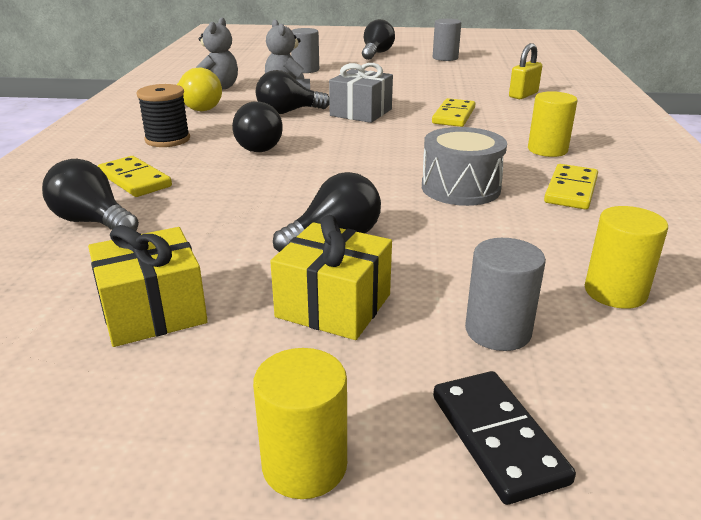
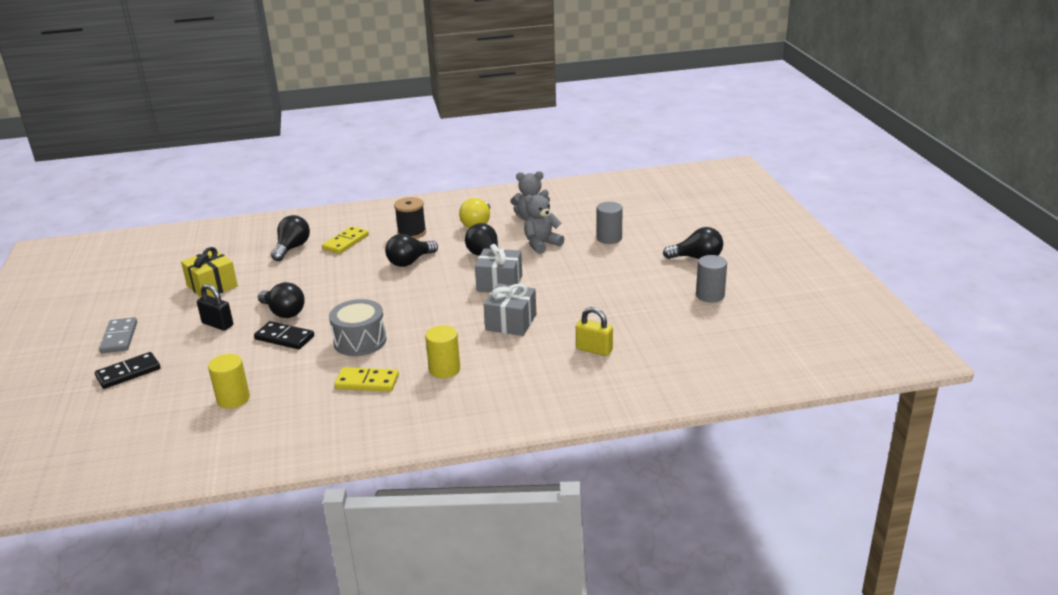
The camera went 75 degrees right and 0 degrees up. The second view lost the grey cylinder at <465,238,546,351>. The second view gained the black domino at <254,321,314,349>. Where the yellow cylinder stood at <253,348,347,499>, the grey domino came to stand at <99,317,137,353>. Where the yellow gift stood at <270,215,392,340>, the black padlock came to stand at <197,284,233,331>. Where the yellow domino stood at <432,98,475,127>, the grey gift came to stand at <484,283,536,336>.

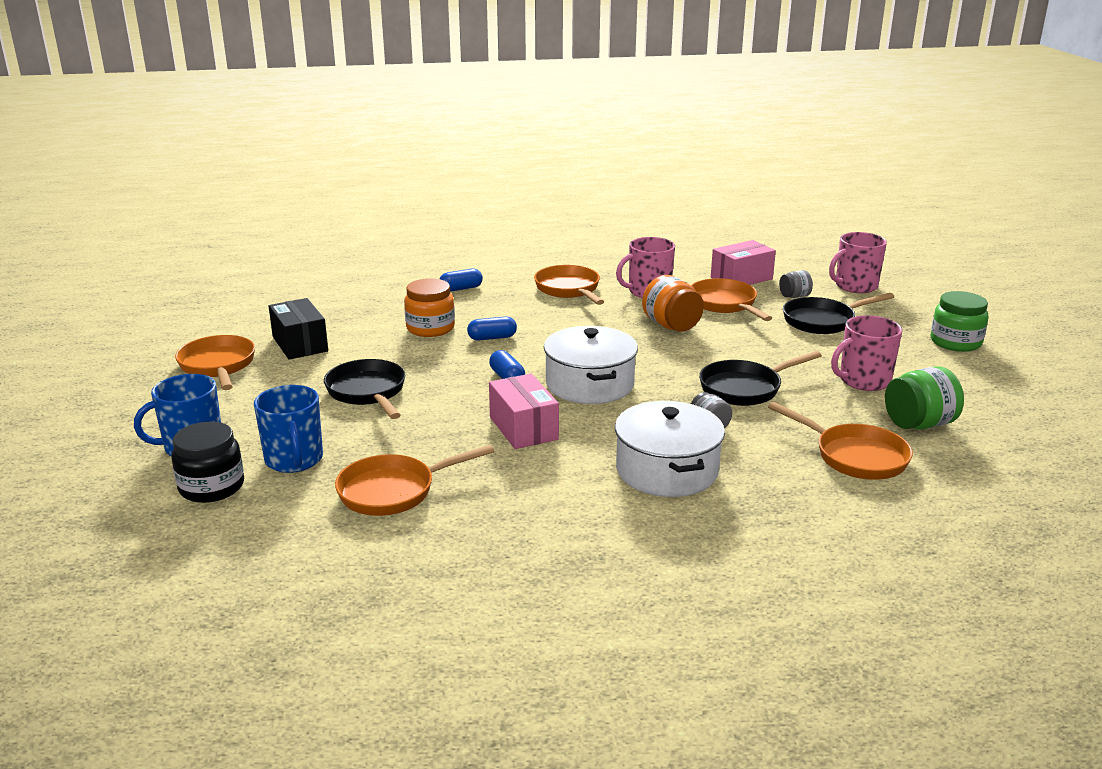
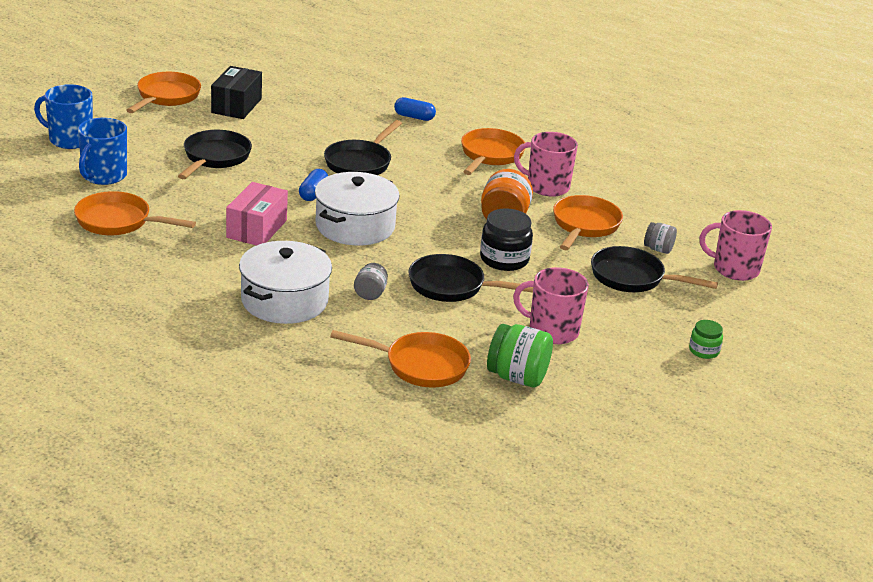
The camera went 40 degrees right and 5 degrees up. The second view lost the orange jar at <404,278,455,337>. The second view lost the pink box at <711,240,776,285>. The black jar ended up elsewhere, having gone from <172,421,244,503> to <480,209,533,271>. Where the blue capsule stood at <467,316,517,341>, the black pan came to stand at <324,120,402,175>. The orange pan at <768,402,913,480> ended up facing another way, 75 degrees counterclockwise from before. The size of the green jar at <931,291,988,352> changed by a factor of 0.57.

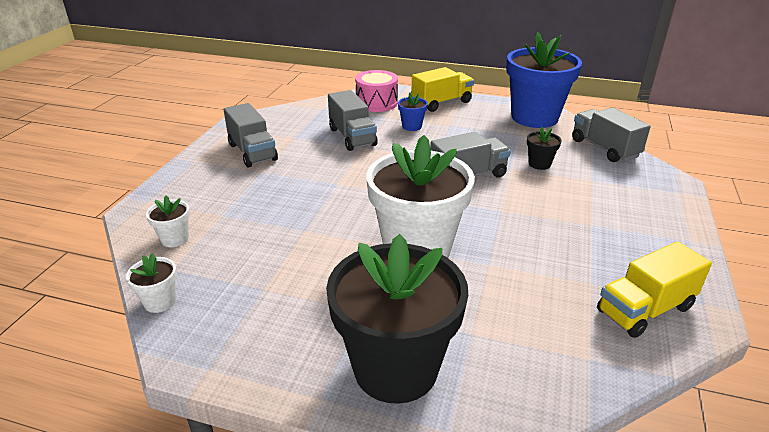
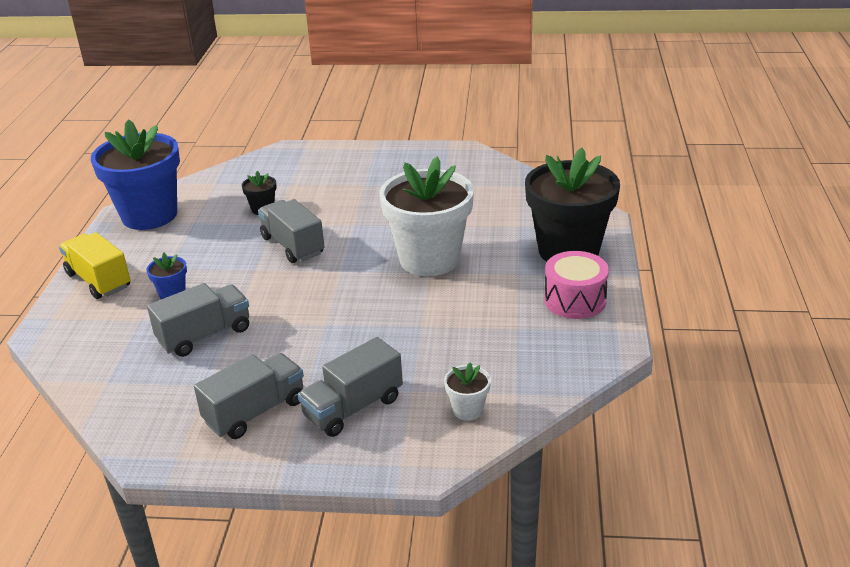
The camera went 100 degrees left and 0 degrees up. The second view lost the white flower pot at <126,253,177,313>. The second view lost the yellow truck at <597,241,712,338>. The pink drum ended up elsewhere, having gone from <355,70,398,112> to <544,251,609,319>. The grey truck ended up elsewhere, having gone from <572,108,651,162> to <298,337,403,437>.

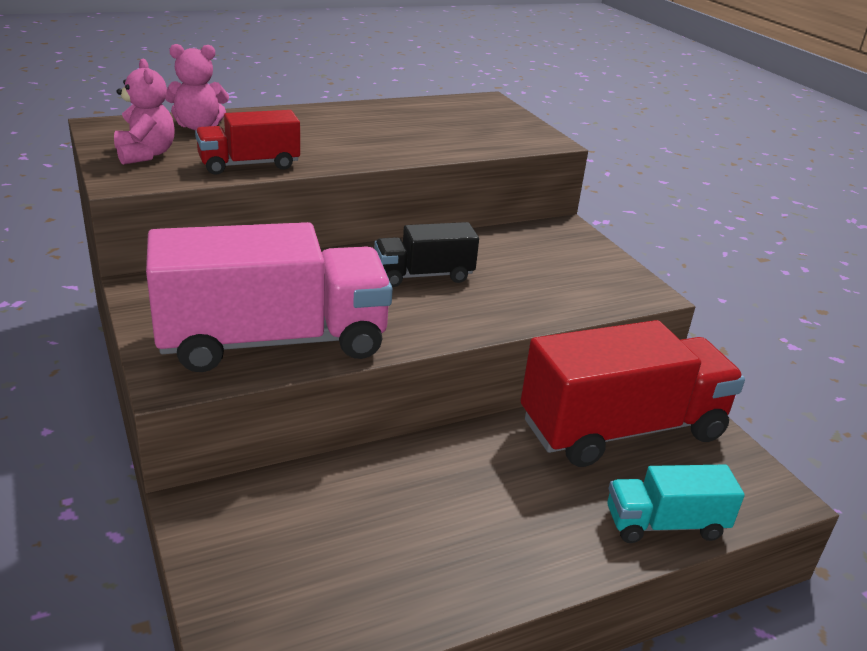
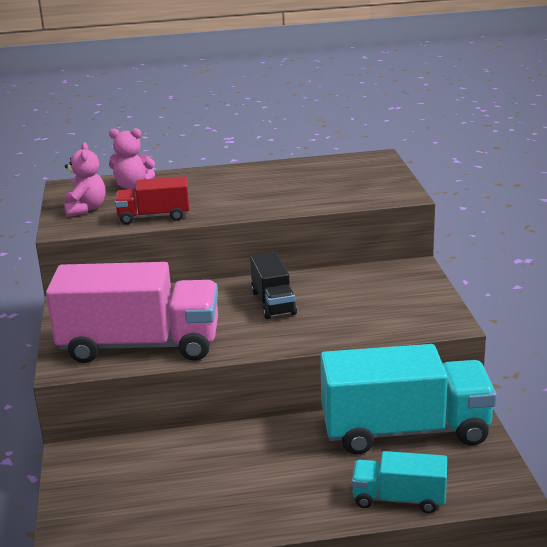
The camera went 20 degrees right and 5 degrees down. What was the red truck at <520,320,745,467> turned into the turquoise truck at <320,344,497,454>. The black truck at <374,222,479,287> ended up facing another way, 105 degrees counterclockwise from before.

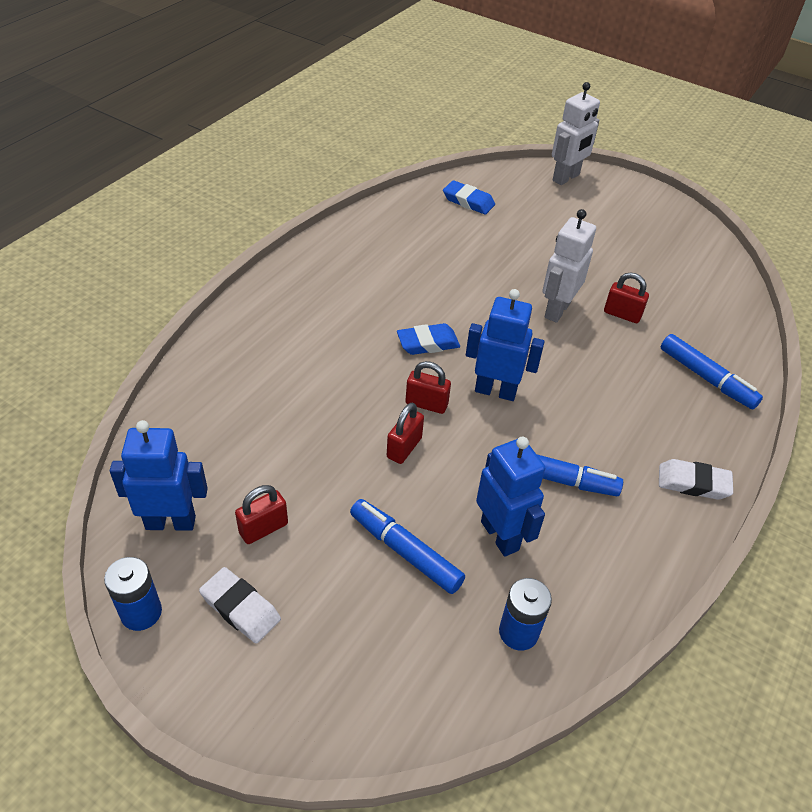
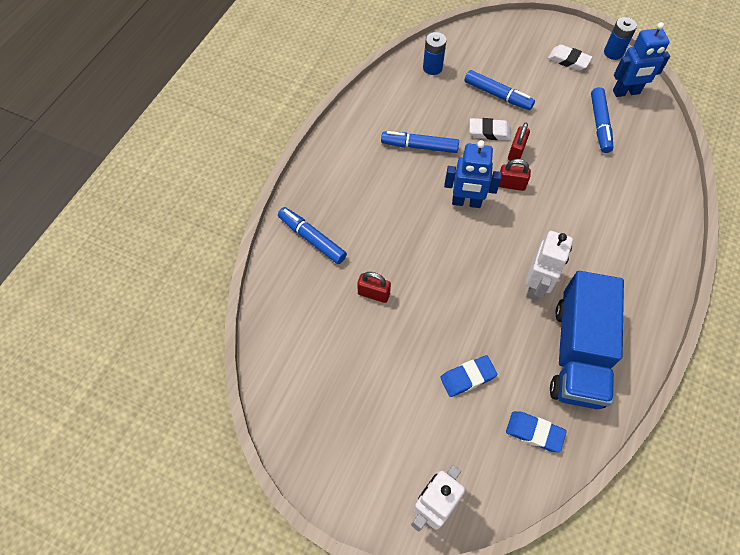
The camera went 175 degrees right and 15 degrees up. The second view lost the red padlock at <235,485,288,544>. The second view lost the blue robot at <476,437,545,557>. The second view gained the blue truck at <550,271,624,409>. The second view gained the blue marker at <591,87,613,153>. The blue eraser ended up elsewhere, having gone from <397,323,460,355> to <440,355,497,397>. The white robot ended up elsewhere, having gone from <542,209,596,323> to <526,231,573,301>. The white eraser ended up elsewhere, having gone from <659,459,733,500> to <470,118,511,140>.

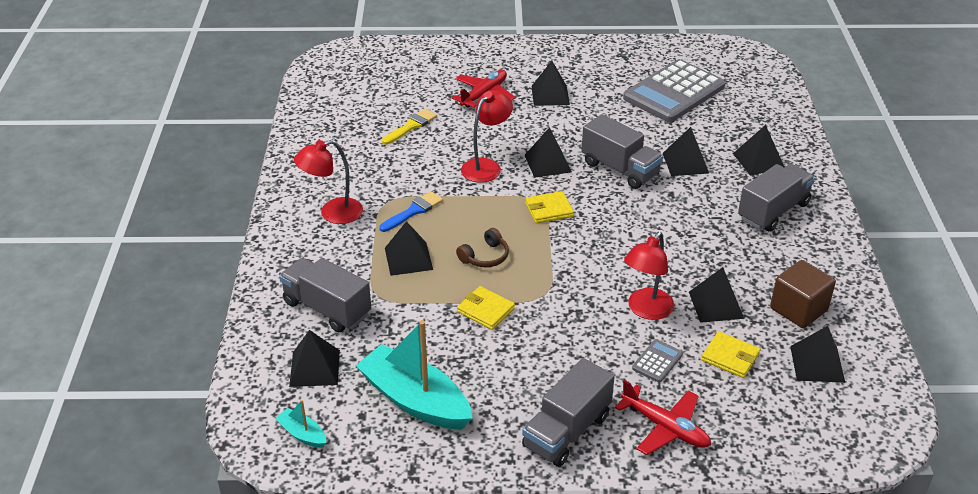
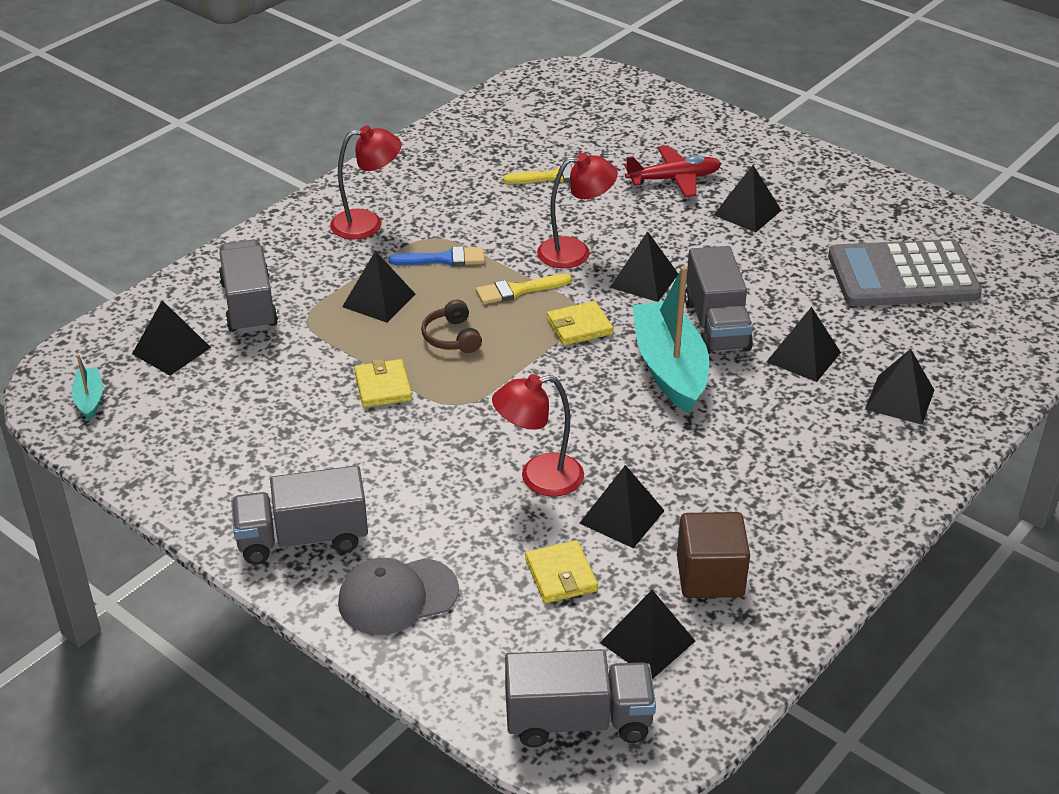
The camera went 40 degrees right and 0 degrees up. The second view lost the grey calculator at <632,339,683,383>. The second view gained the yellow brush at <476,274,572,304>. The turquoise boat ended up elsewhere, having gone from <356,320,473,430> to <632,266,709,413>. The grey truck ended up elsewhere, having gone from <738,164,815,232> to <505,649,656,747>. Where the red plane stood at <615,380,711,455>, the grey cap came to stand at <338,558,459,635>. The red lamp at <294,140,363,224> ended up facing another way, 150 degrees clockwise from before. The brown headphones at <456,228,509,267> ended up facing another way, 75 degrees clockwise from before. The yellow wallet at <525,191,574,223> ended up facing another way, 45 degrees counterclockwise from before.

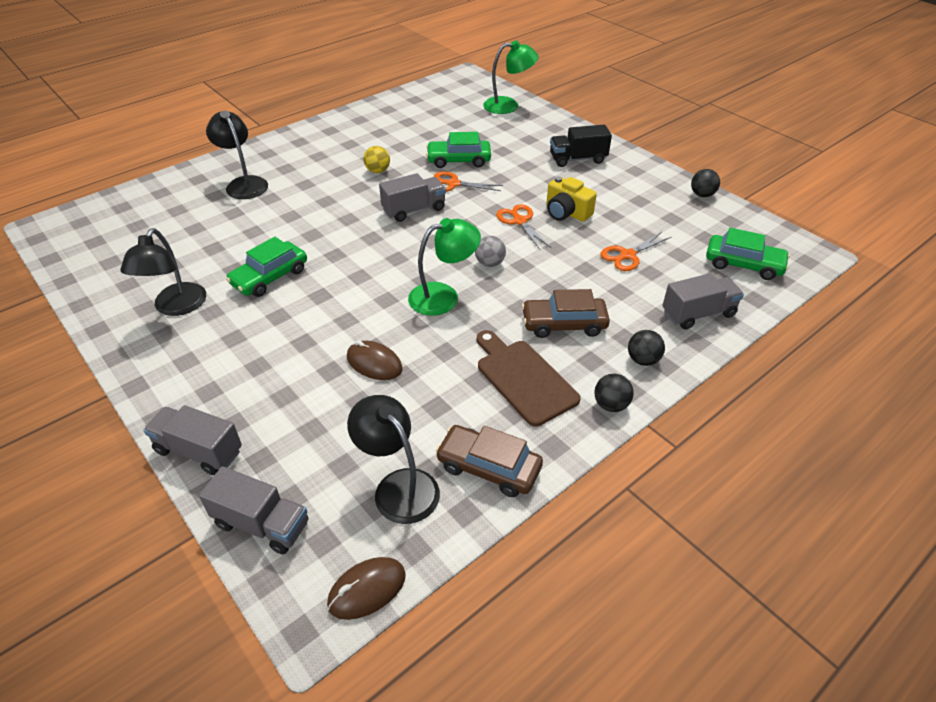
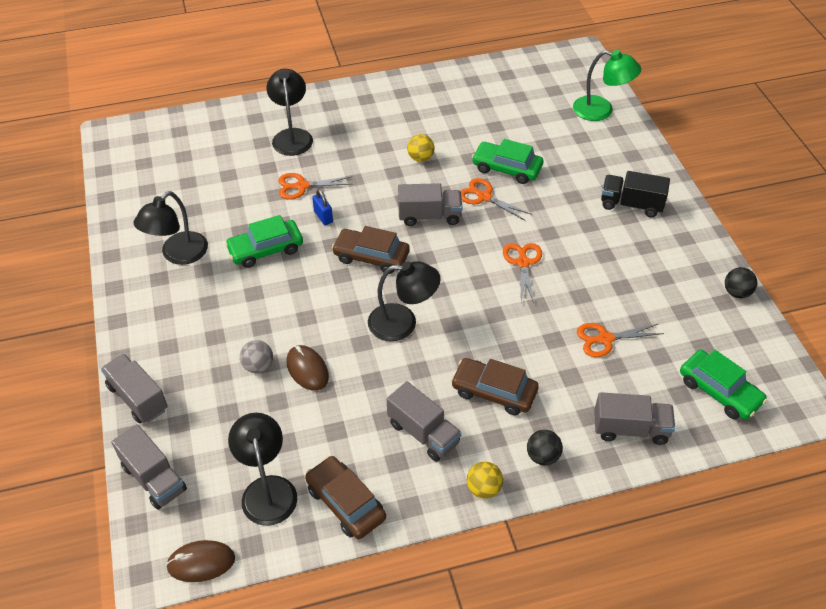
The camera went 25 degrees right and 5 degrees up. The second view lost the yellow camera at <547,176,597,222>. The second view gained the orange scissors at <278,173,352,199>. The second view gained the blue padlock at <312,189,333,225>. The second view gained the brown car at <332,226,410,274>. The grey ball ended up elsewhere, having gone from <475,236,506,267> to <240,340,273,373>. Where the brown cutting board stood at <477,330,581,427>, the grey truck came to stand at <387,381,462,462>. What was the green lamp at <408,218,481,316> turned into the black lamp at <368,261,441,341>. What was the black ball at <594,374,634,412> turned into the yellow ball at <467,462,503,499>.

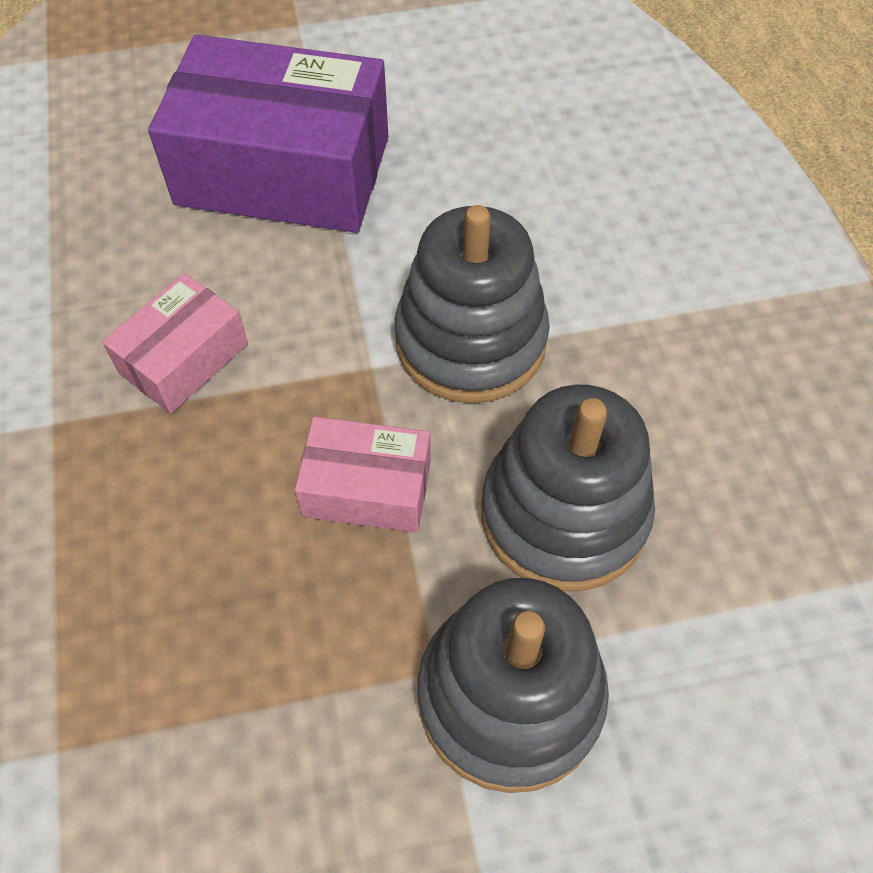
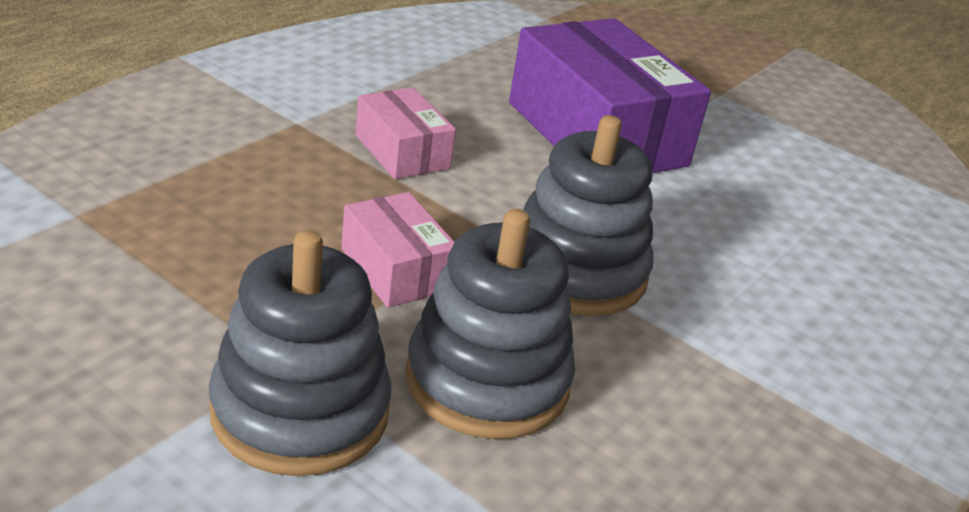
The camera went 45 degrees right and 25 degrees down. The pink box at <102,273,248,414> ended up facing another way, 60 degrees clockwise from before.

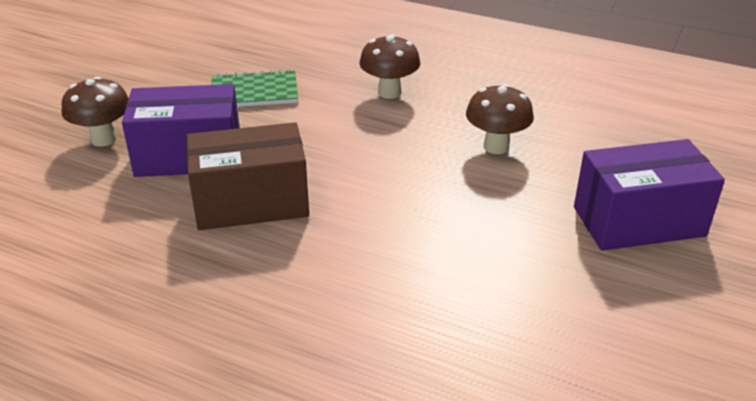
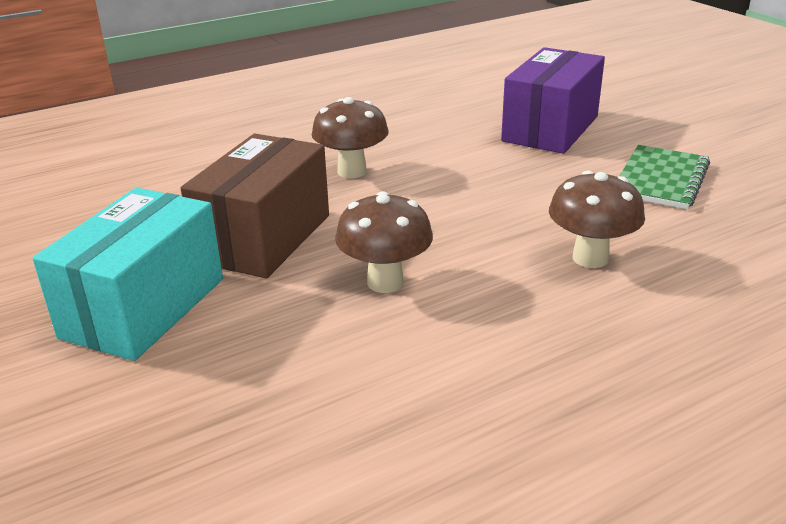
The camera went 125 degrees right and 5 degrees down. The brown mushroom ended up elsewhere, having gone from <62,77,129,147> to <312,97,389,178>. The brown box ended up elsewhere, having gone from <187,122,309,230> to <181,134,329,279>. What was the purple box at <574,139,725,251> turned into the turquoise box at <33,188,223,361>.

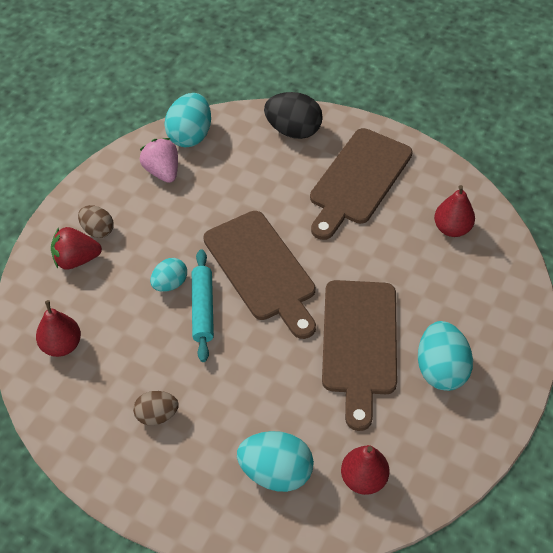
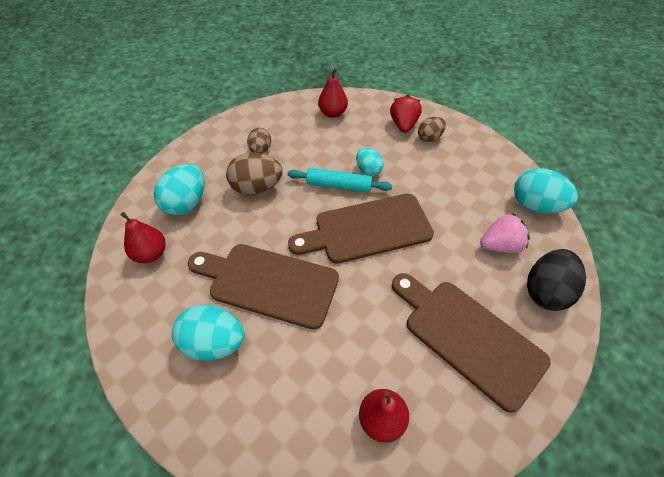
The camera went 105 degrees right and 0 degrees up. The second view gained the brown egg at <226,152,283,195>. The pink strawberry ended up elsewhere, having gone from <140,138,178,183> to <480,213,530,253>.

